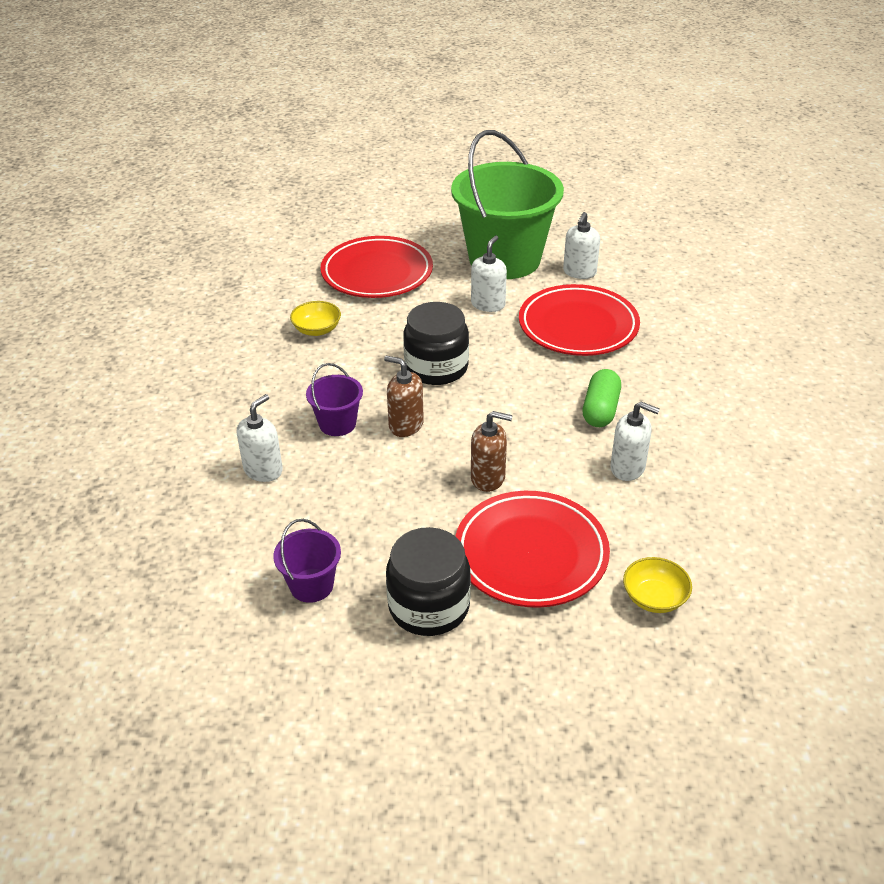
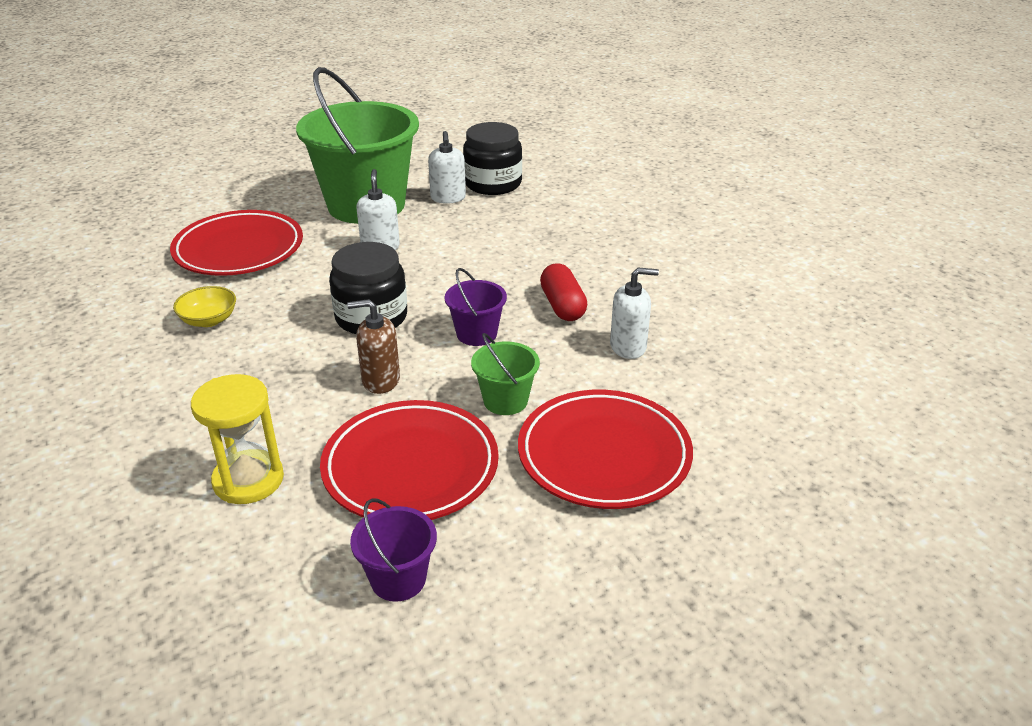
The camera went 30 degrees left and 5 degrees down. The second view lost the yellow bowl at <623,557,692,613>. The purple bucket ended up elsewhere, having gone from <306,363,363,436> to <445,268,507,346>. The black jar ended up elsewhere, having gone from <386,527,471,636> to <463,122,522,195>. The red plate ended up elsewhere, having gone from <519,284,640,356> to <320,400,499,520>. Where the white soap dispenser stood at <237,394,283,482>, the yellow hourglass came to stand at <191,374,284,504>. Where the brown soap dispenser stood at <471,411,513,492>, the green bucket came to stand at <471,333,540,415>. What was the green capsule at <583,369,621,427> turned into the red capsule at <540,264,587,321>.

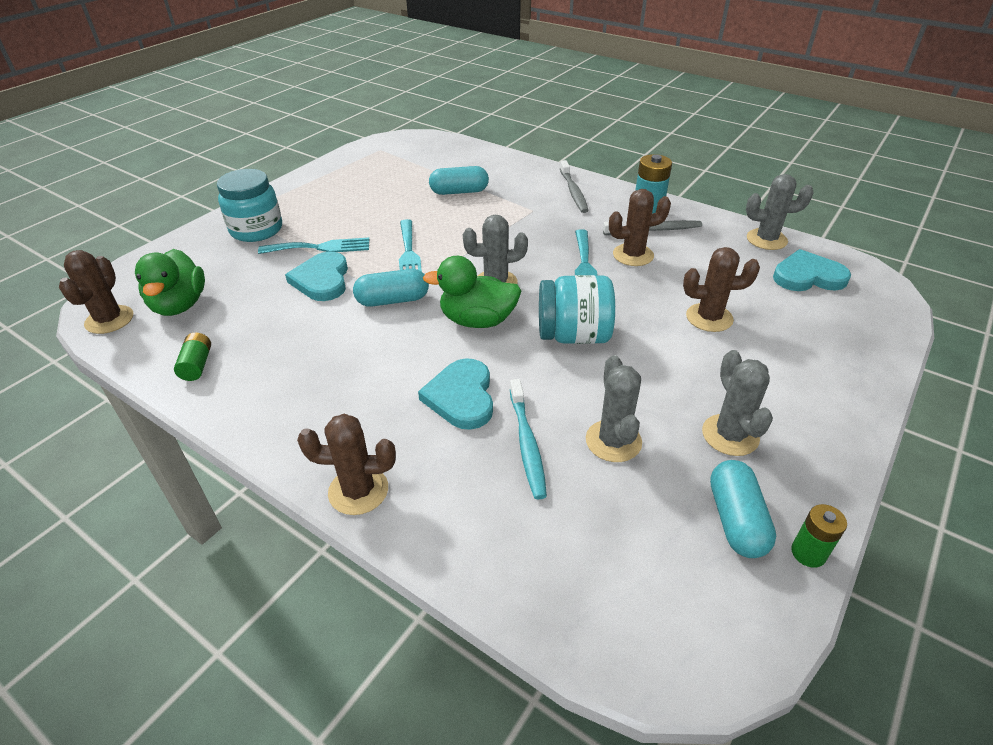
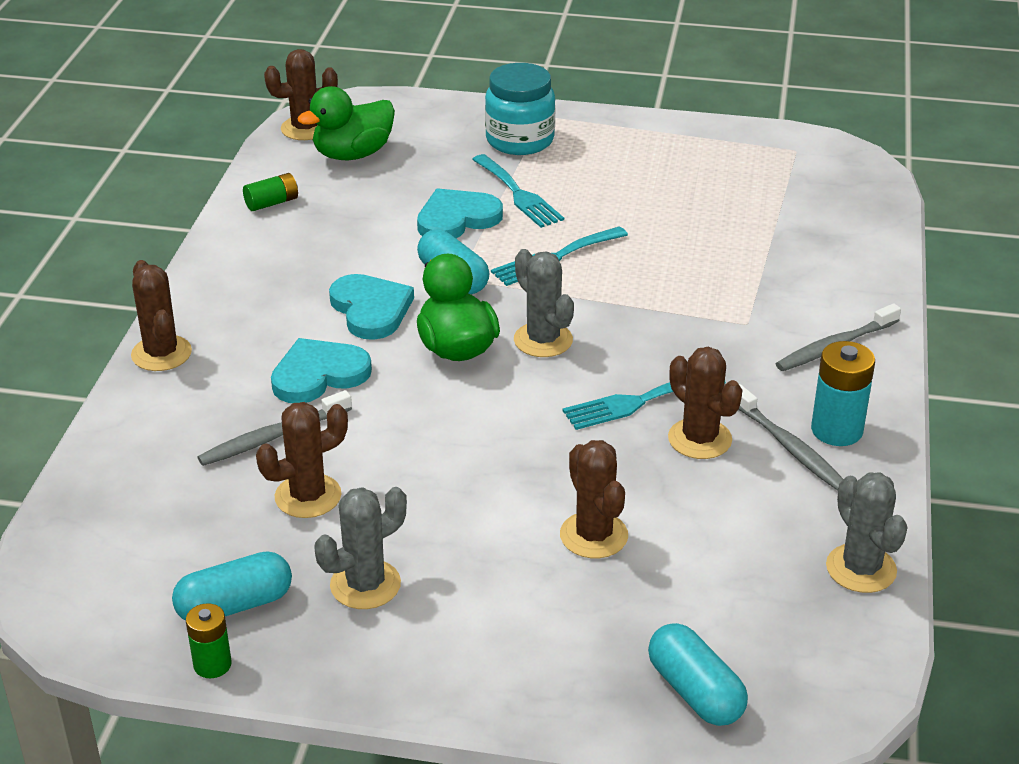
The camera went 65 degrees right and 5 degrees down. The second view lost the turquoise jar at <539,275,615,344>. The turquoise capsule ended up elsewhere, having gone from <429,166,489,195> to <648,623,748,726>. The turquoise heart ended up elsewhere, having gone from <773,249,851,291> to <329,274,414,340>. What was the turquoise toothbrush at <510,379,547,500> turned into the grey toothbrush at <197,390,352,466>. What was the grey cactus at <586,355,642,462> turned into the brown cactus at <256,402,348,518>.

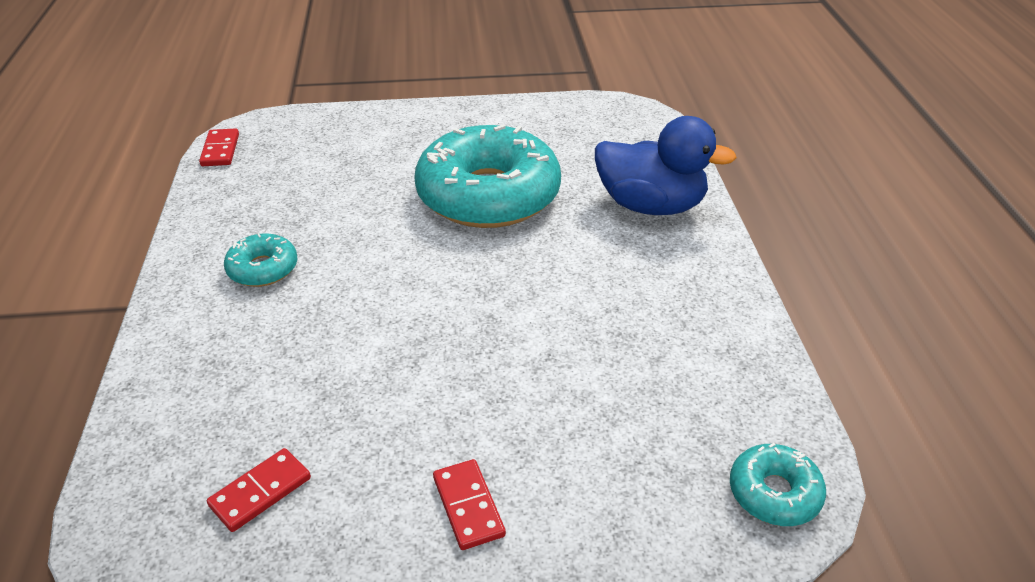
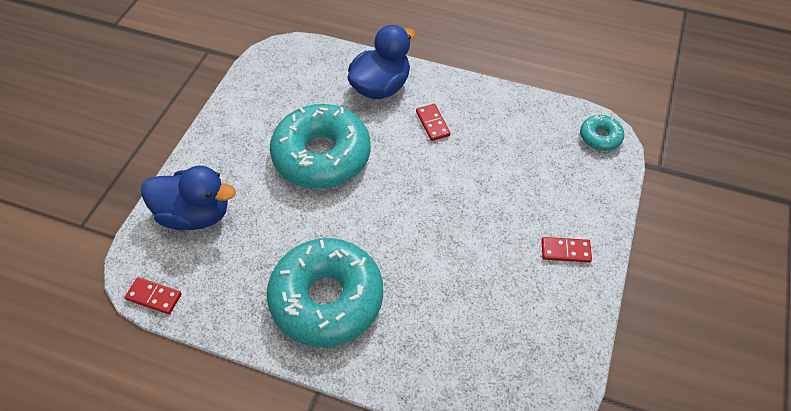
The camera went 65 degrees left and 15 degrees up. The second view gained the blue duck at <141,166,236,230>. The red domino ended up elsewhere, having gone from <207,448,311,532> to <416,104,451,141>. The size of the turquoise donut at <224,233,298,287> changed by a factor of 2.26.

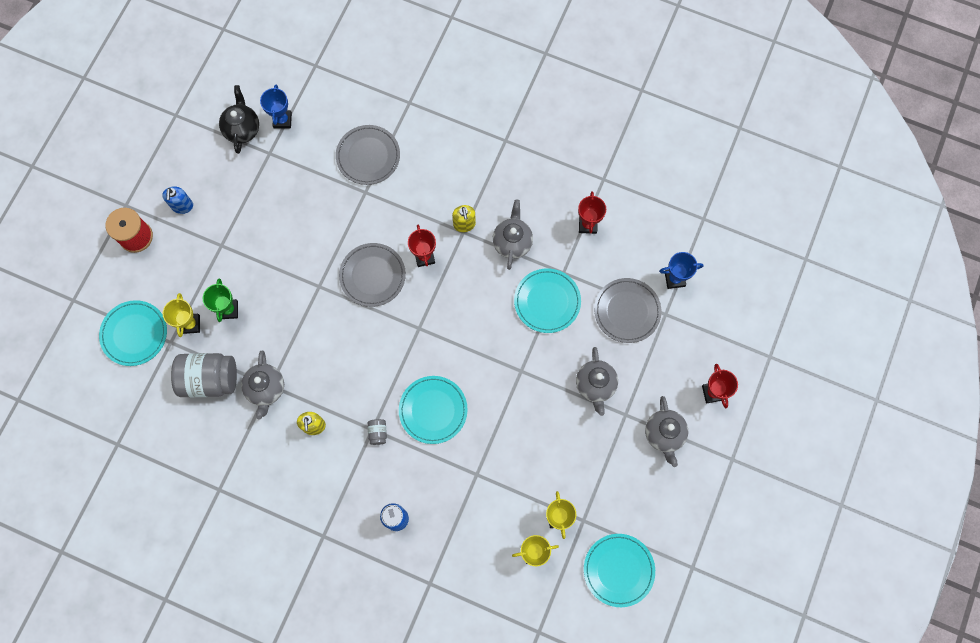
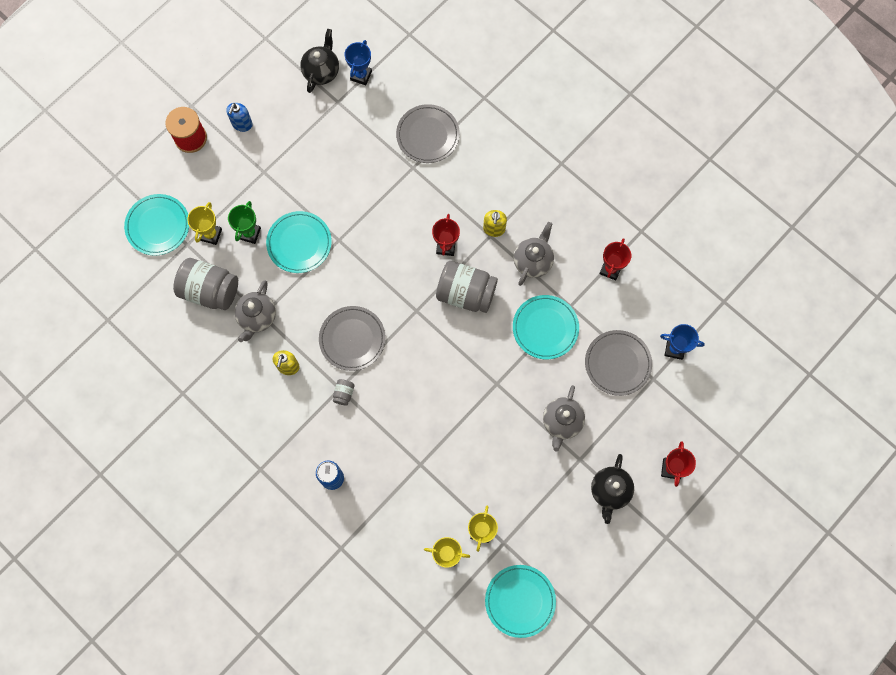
The camera went 20 degrees right and 0 degrees up. The second view gained the grey jar at <436,261,498,313>. The grey plate ended up elsewhere, having gone from <339,243,406,307> to <319,306,386,371>. The turquoise plate ended up elsewhere, having gone from <399,376,468,444> to <266,211,332,273>. What was the grey teapot at <645,396,688,467> turned into the black teapot at <591,454,634,524>.

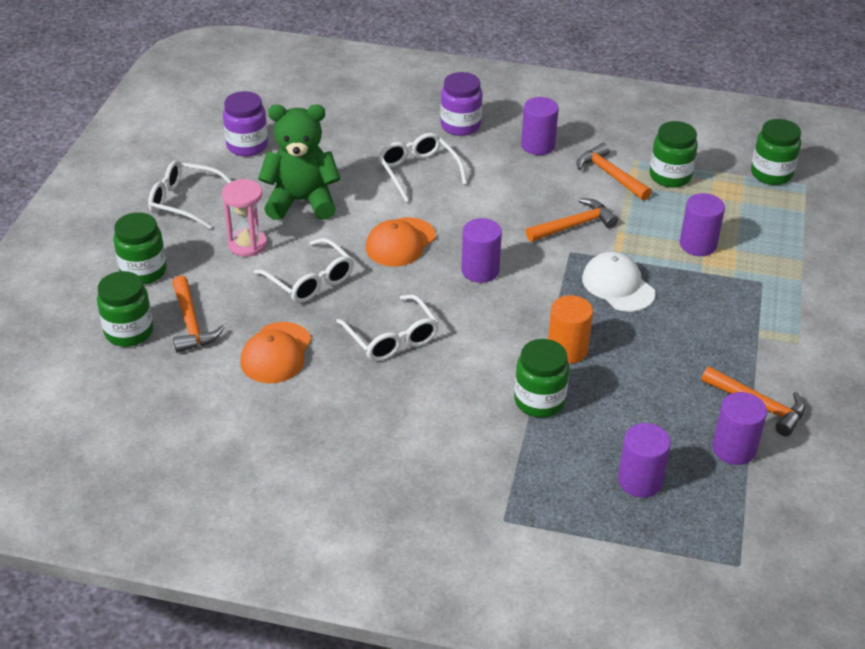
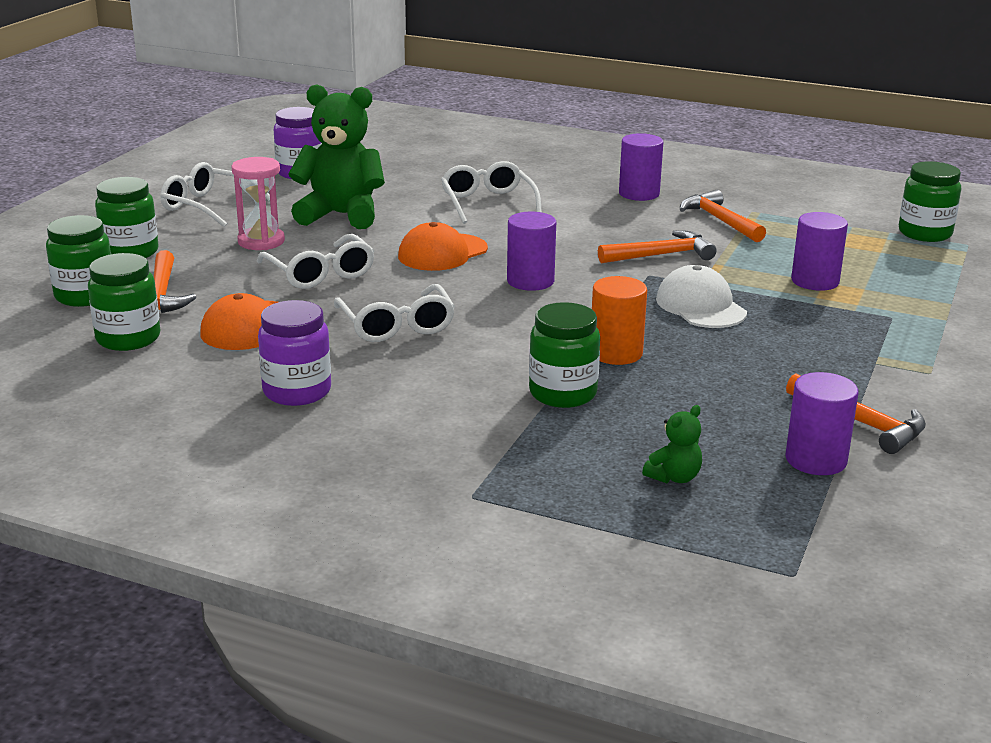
The camera went 10 degrees right and 15 degrees down. The purple jar ended up elsewhere, having gone from <440,72,482,136> to <258,300,331,406>. The green jar ended up elsewhere, having gone from <650,121,698,188> to <88,253,160,351>. Where the purple cylinder stood at <618,423,671,498>, the green teddy bear came to stand at <642,405,702,483>.

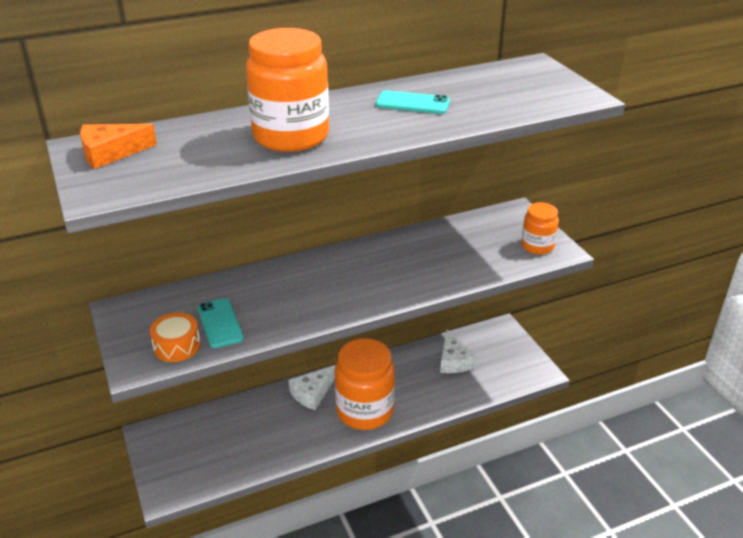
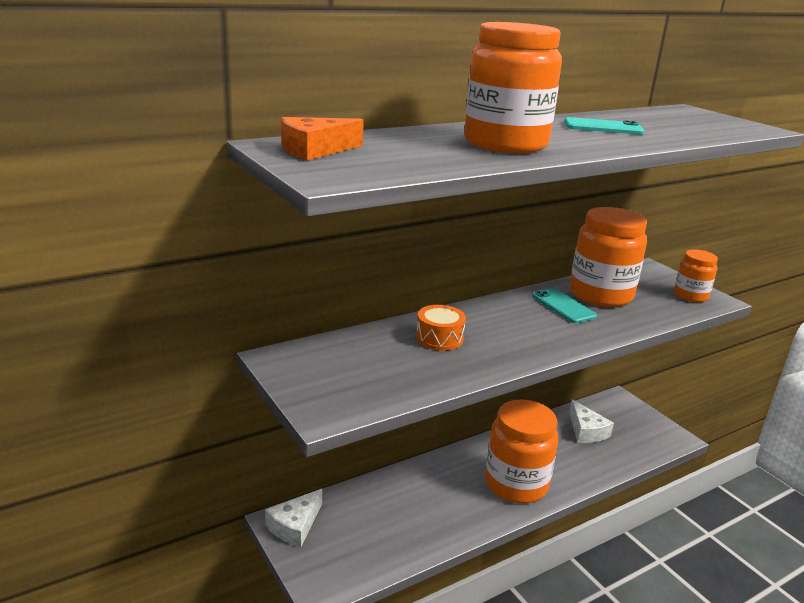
The camera went 10 degrees left and 10 degrees down. The second view gained the orange jar at <570,207,647,307>. The orange drum ended up elsewhere, having gone from <150,313,200,362> to <416,305,466,351>. The turquoise phone ended up elsewhere, having gone from <198,298,244,348> to <532,288,597,323>. The white cheese ended up elsewhere, having gone from <288,365,335,410> to <265,489,322,547>.

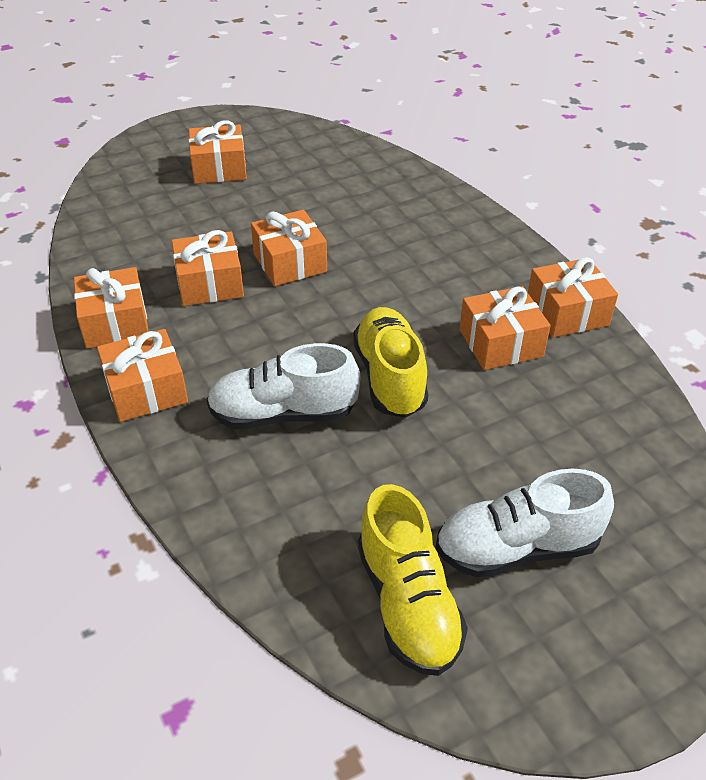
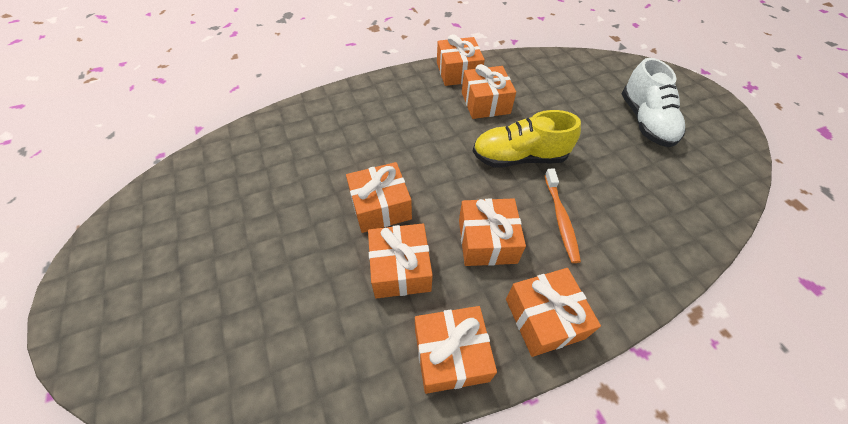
The camera went 85 degrees left and 10 degrees up. The second view lost the yellow shoe at <358,484,468,676>. The orange gift ended up elsewhere, having gone from <189,120,247,184> to <459,198,526,266>. Where the white shoe stood at <207,343,360,429>, the orange toothbrush came to stand at <544,169,581,263>.

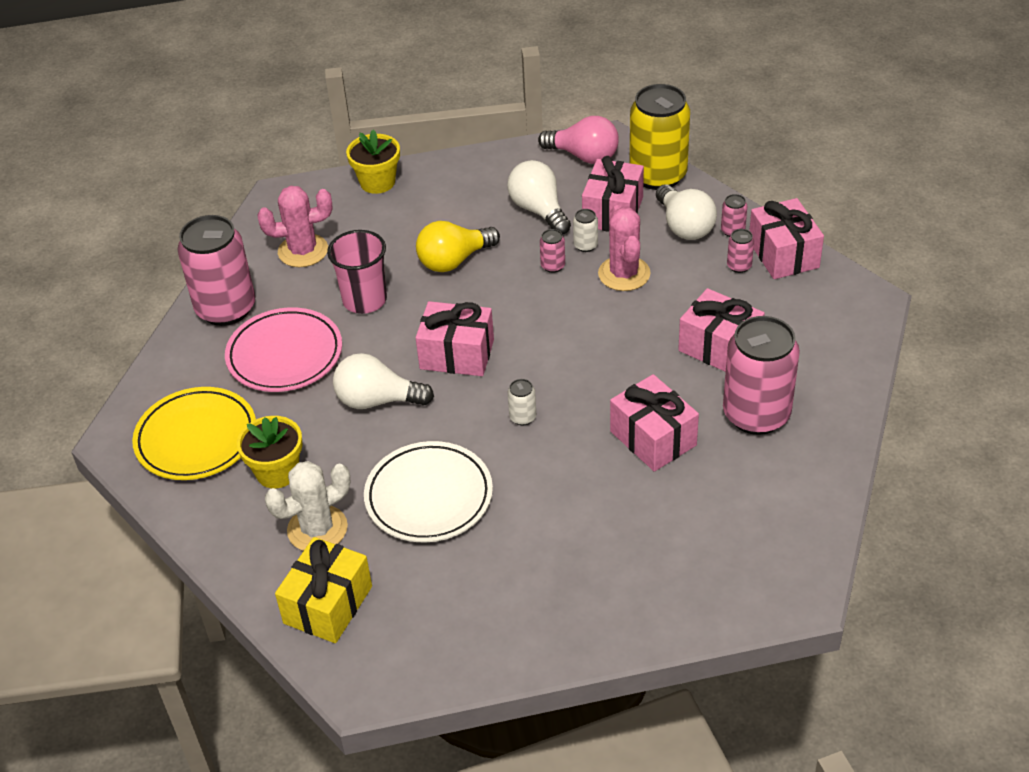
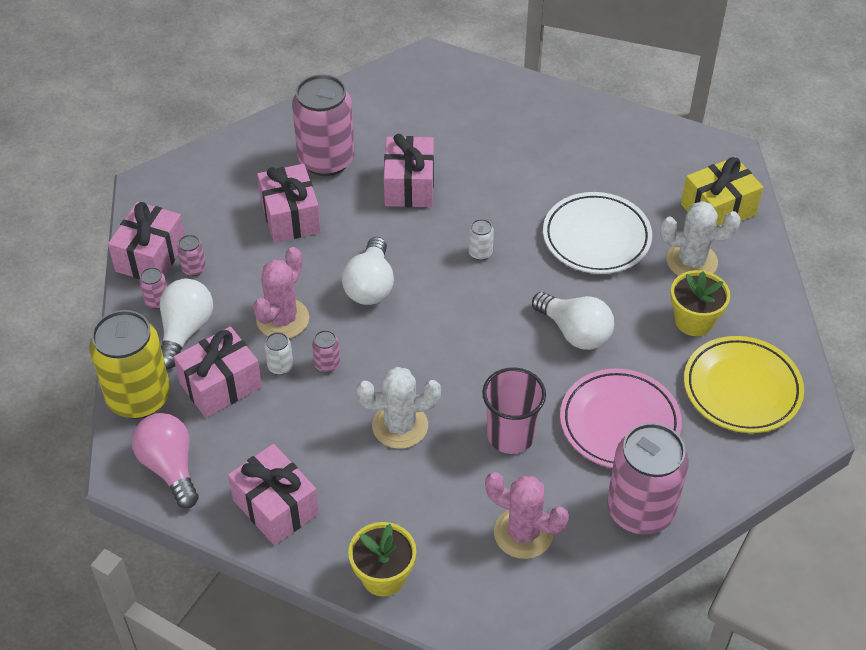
The camera went 145 degrees left and 5 degrees up. The pink gift ended up elsewhere, having gone from <416,301,494,376> to <228,444,319,545>. The white light bulb ended up elsewhere, having gone from <507,160,571,235> to <342,237,394,305>. Where the yellow light bulb stood at <416,221,500,272>, the white cactus came to stand at <357,367,441,449>.

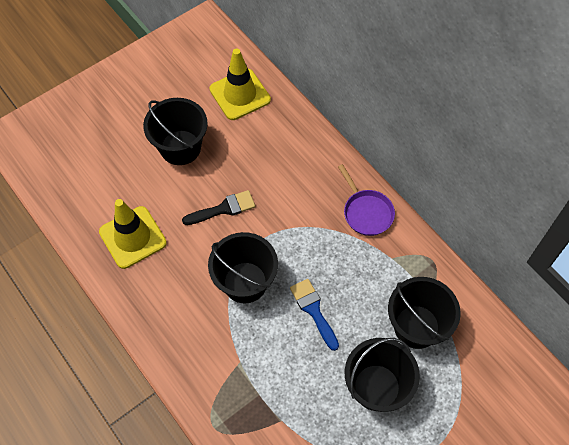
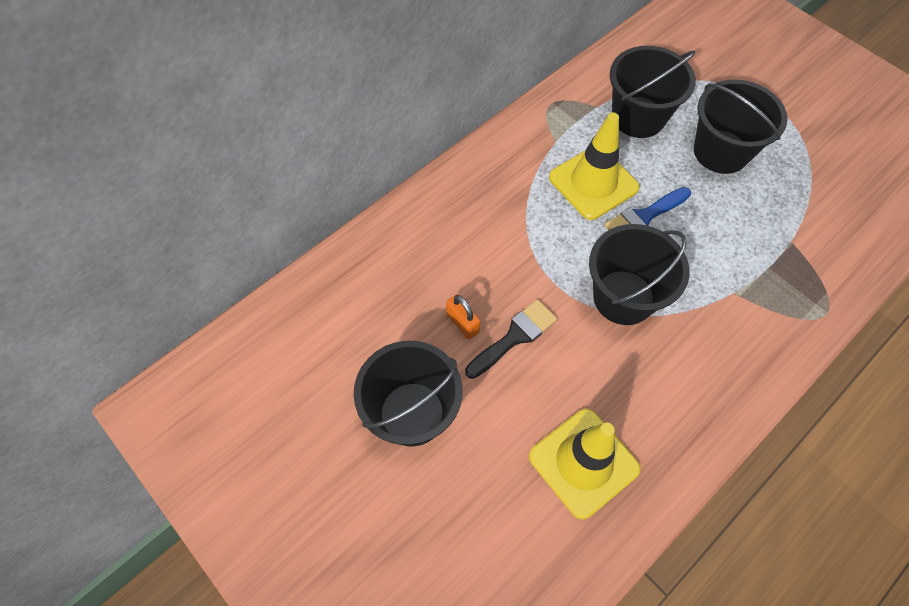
The camera went 95 degrees left and 0 degrees up. The second view lost the purple pan at <338,164,395,236>. The second view gained the orange padlock at <446,294,480,340>. The yellow traffic cone ended up elsewhere, having gone from <210,48,271,120> to <549,112,640,220>. The black brush at <182,190,255,225> ended up facing another way, 75 degrees clockwise from before.

